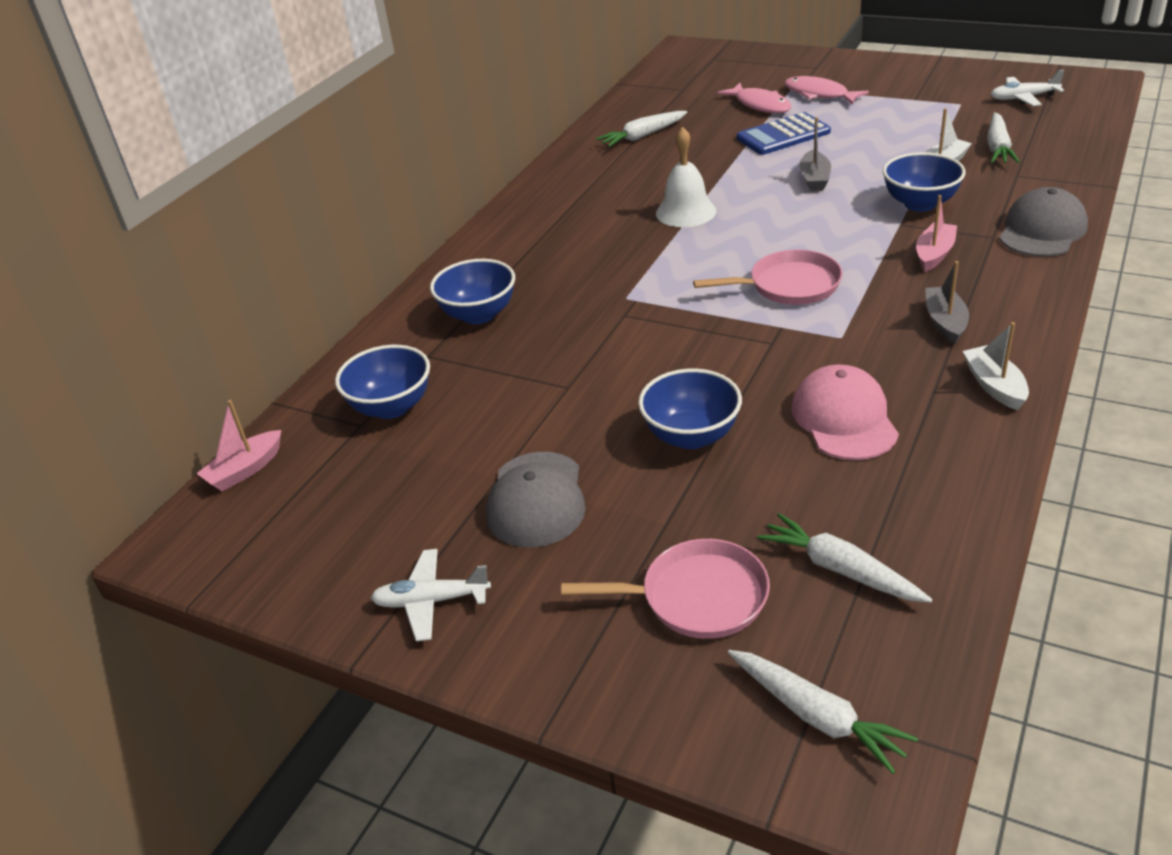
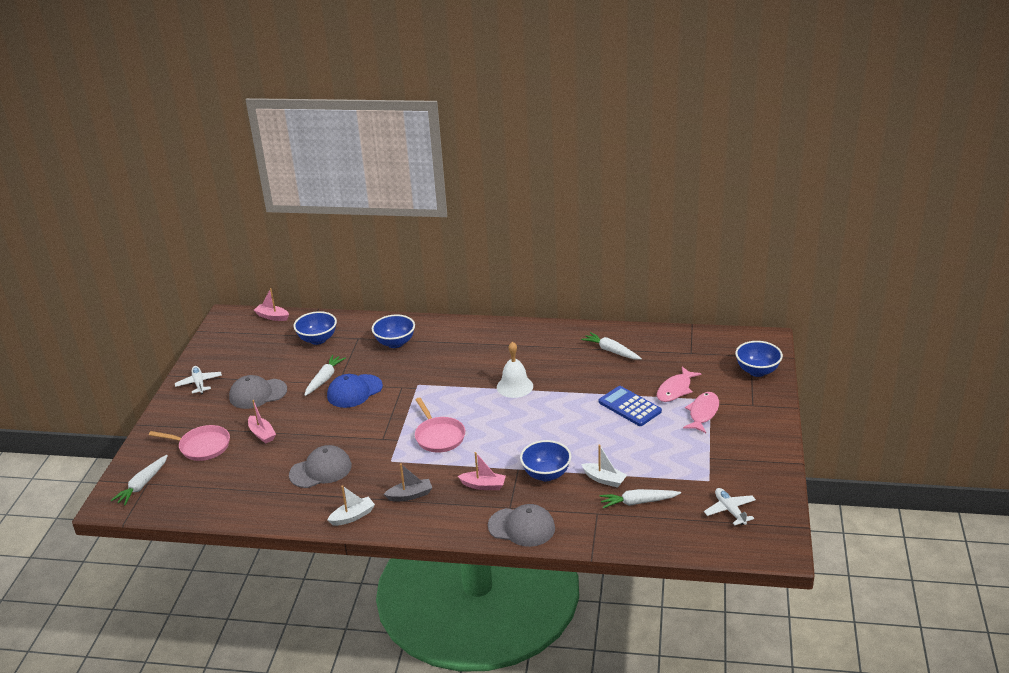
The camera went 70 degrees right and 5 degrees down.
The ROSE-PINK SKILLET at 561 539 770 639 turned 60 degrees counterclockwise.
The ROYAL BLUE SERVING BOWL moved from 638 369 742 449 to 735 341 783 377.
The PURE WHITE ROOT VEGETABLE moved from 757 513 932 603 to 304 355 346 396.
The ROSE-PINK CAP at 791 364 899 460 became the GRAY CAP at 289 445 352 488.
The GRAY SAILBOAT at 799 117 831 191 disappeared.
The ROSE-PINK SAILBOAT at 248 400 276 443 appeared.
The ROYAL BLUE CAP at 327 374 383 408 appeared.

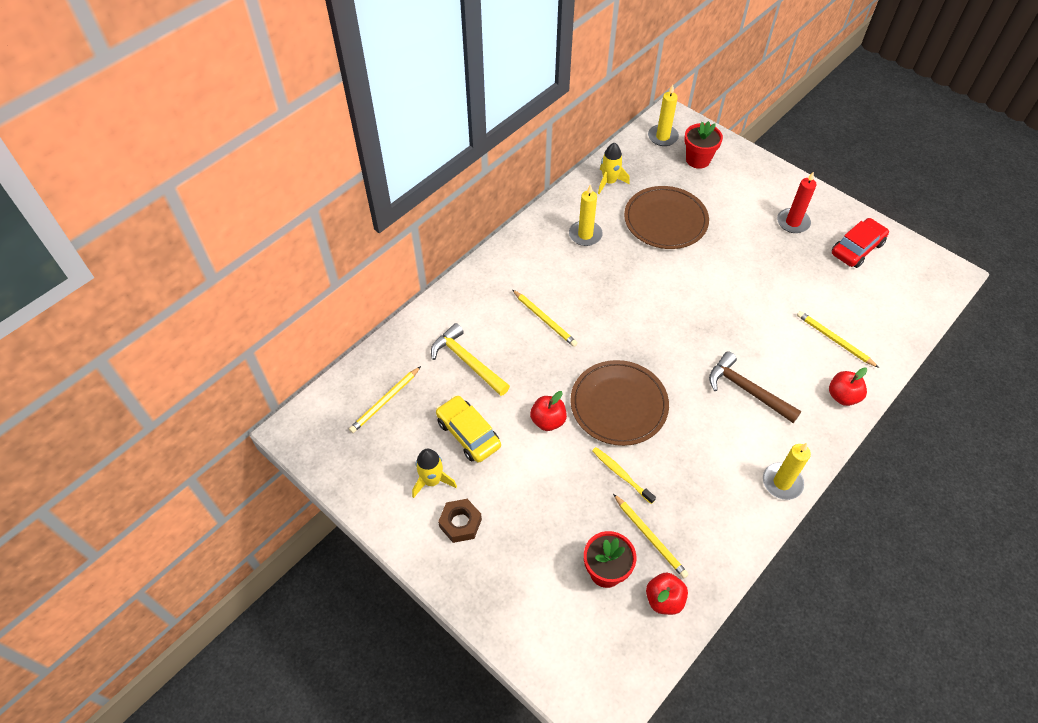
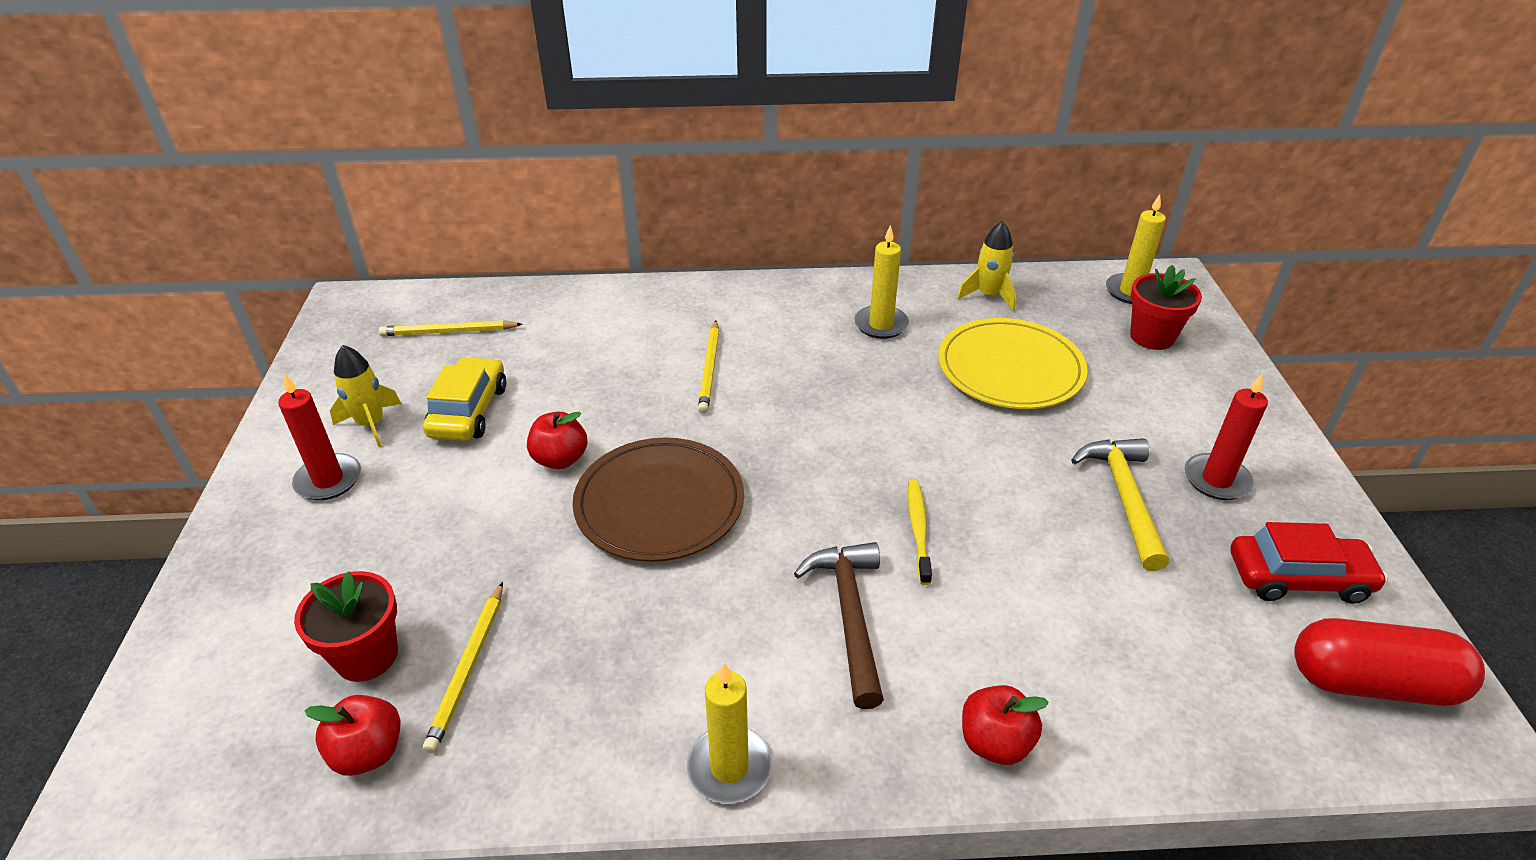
The camera went 45 degrees right and 15 degrees down.
The GOLDEN CARPENTER'S HAMMER moved from 431 323 510 396 to 1071 438 1169 571.
The DARK BROWN NUT at 438 499 482 543 was replaced by the RED CANDLE at 278 374 361 500.
The GOLDEN DENTAL BRUSH moved from 592 447 656 504 to 908 480 932 585.
The DARK BROWN DINNER PLATE at 624 186 709 249 became the GOLDEN DINNER PLATE at 938 318 1088 409.
The GOLDEN LEAD PENCIL at 797 311 879 368 disappeared.
The RED CAPSULE at 1294 618 1485 706 appeared.

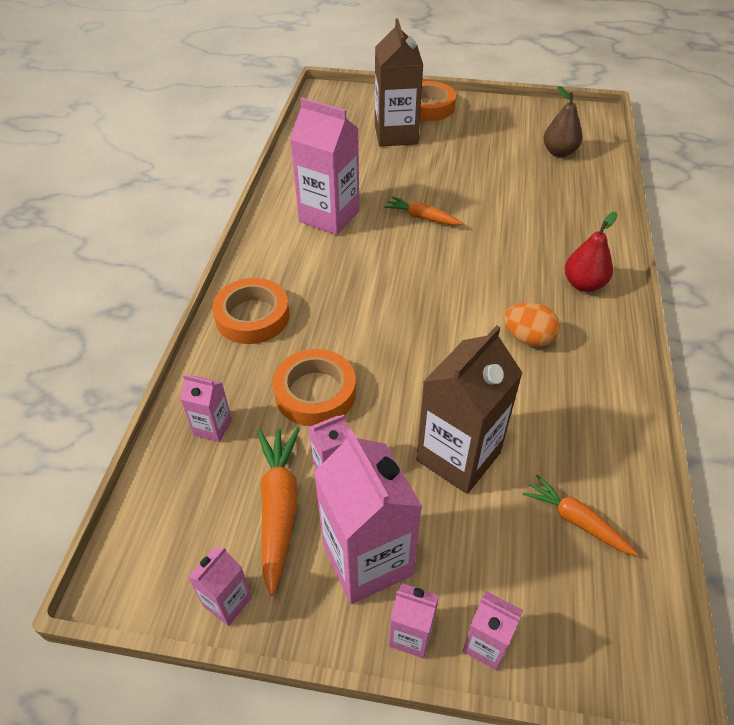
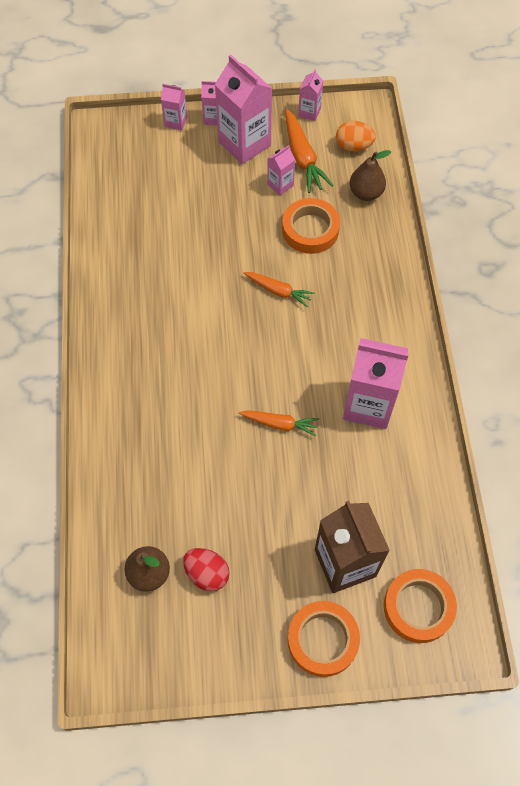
The camera went 165 degrees right and 15 degrees up.
The ROSE-PINK JUICE CARTON at 180 374 232 442 was replaced by the DARK BROWN PEAR FRUIT at 350 150 391 201.
The ORANGE STICKY TAPE moved from 212 278 290 344 to 384 569 457 643.
The DARK BROWN JUICE CARTON at 416 325 523 494 disappeared.
The ORANGE EGG moved from 504 303 560 347 to 336 121 376 152.
The ORANGE ROOT VEGETABLE moved from 523 474 638 556 to 244 272 315 307.
The RED PEAR FRUIT at 565 212 617 292 disappeared.
The RED EGG at 183 548 230 592 appeared.

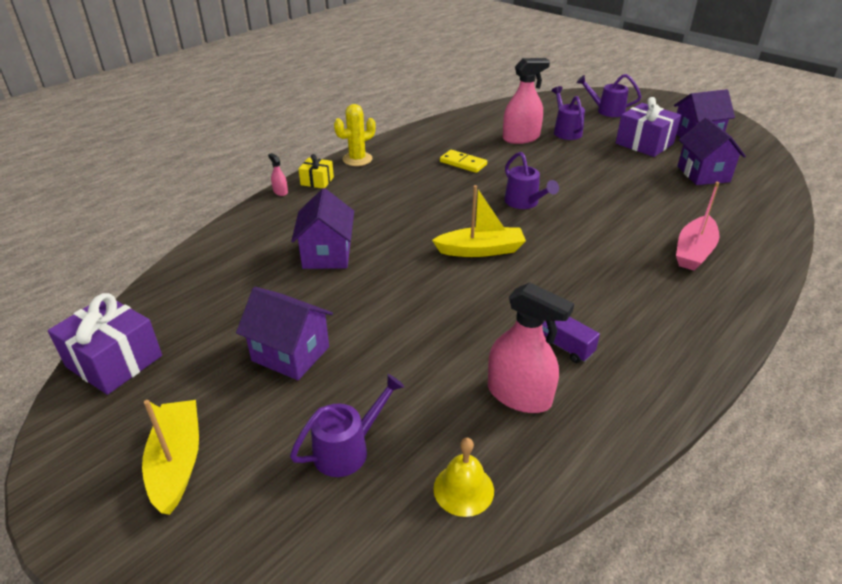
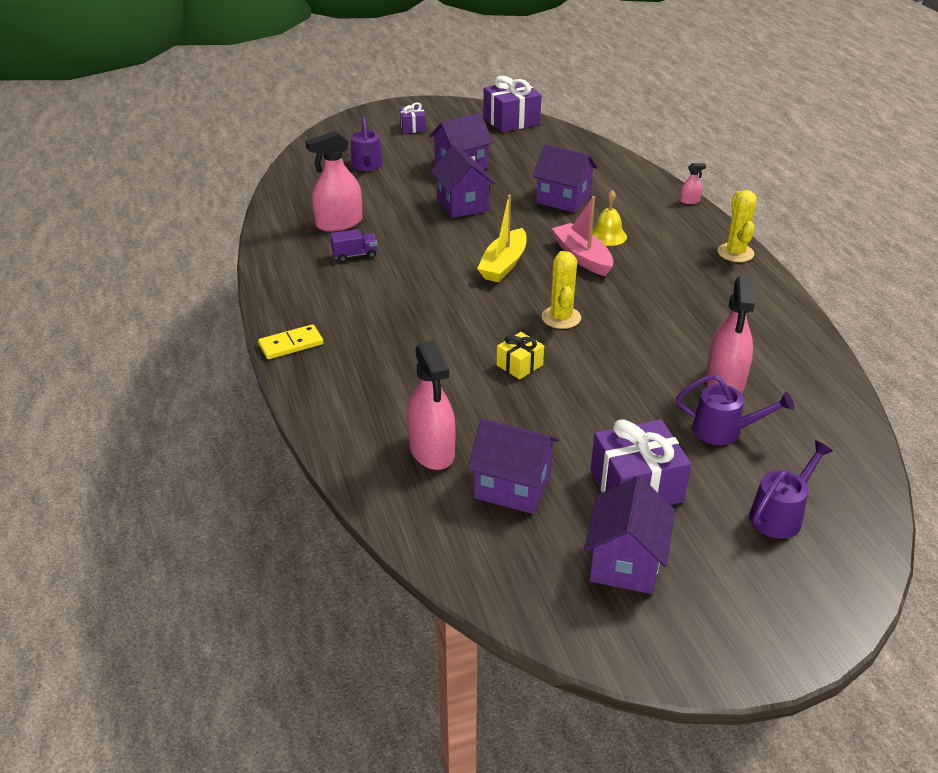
The camera went 120 degrees right and 0 degrees up.
The GOLDEN SAILBOAT at 142 400 199 515 was replaced by the PURPLE GIFT at 400 102 426 133.
The GOLDEN GIFT moved from 298 154 334 188 to 497 332 544 380.
The GOLDEN BELL moved from 433 438 494 517 to 592 190 627 246.
The GOLDEN DOMINO moved from 440 150 487 173 to 258 324 323 359.
The PURPLE WATERING POT at 504 152 559 209 was replaced by the GOLDEN SAGUARO CACTUS at 542 251 581 329.
The ROSE-PINK SAILBOAT moved from 676 182 720 271 to 551 196 613 276.
The ROSE-PINK SPRAY BOTTLE at 407 340 456 470 appeared.
The PURPLE HOUSE at 431 145 495 218 appeared.

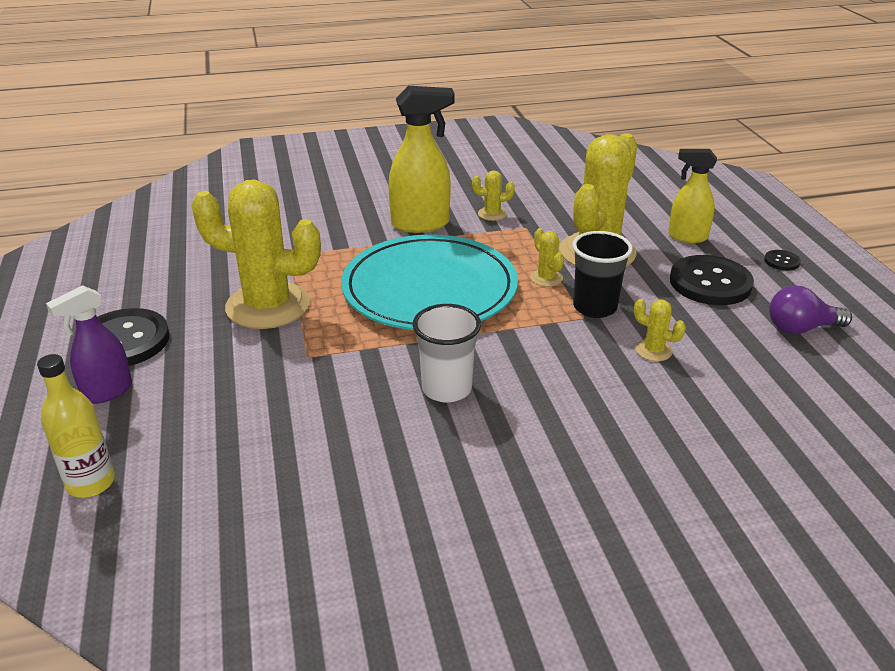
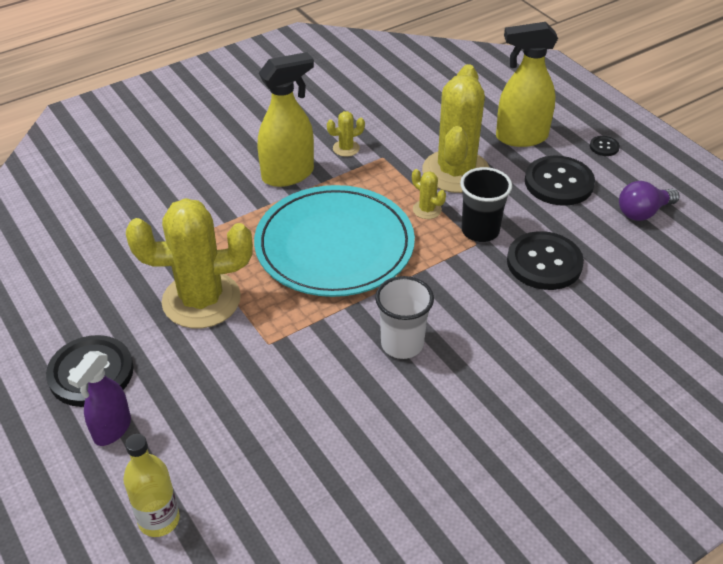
The camera went 20 degrees left and 10 degrees up.
The GOLDEN SAGUARO CACTUS at 634 299 686 361 was replaced by the BLACK SHIRT BUTTON at 507 231 584 290.
The GOLDEN SPRAY BOTTLE at 668 149 717 243 changed to 1.53 times the size.

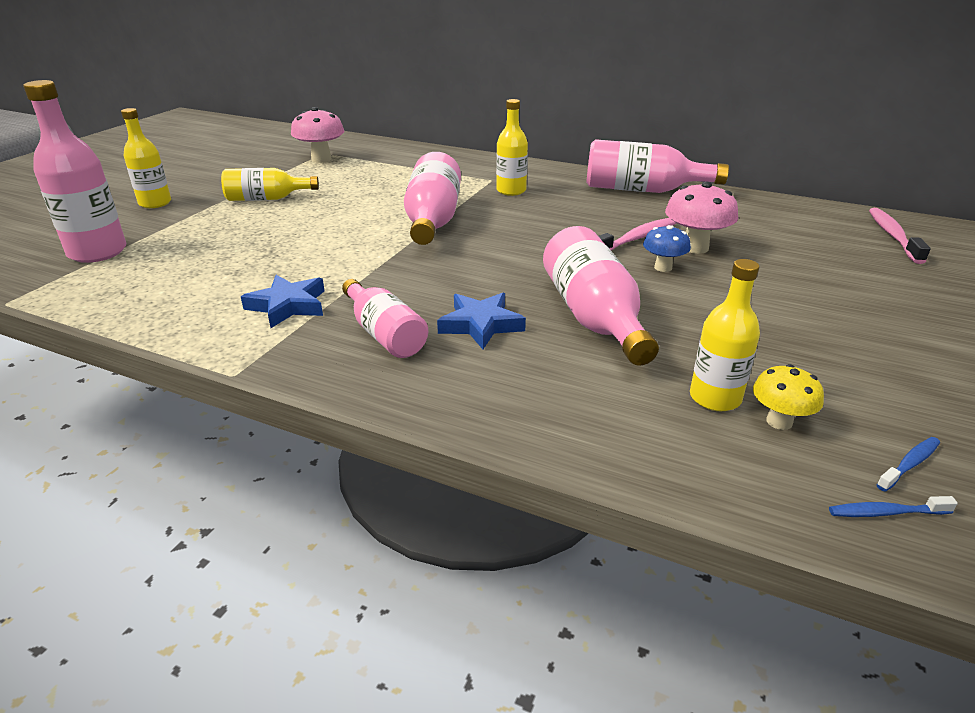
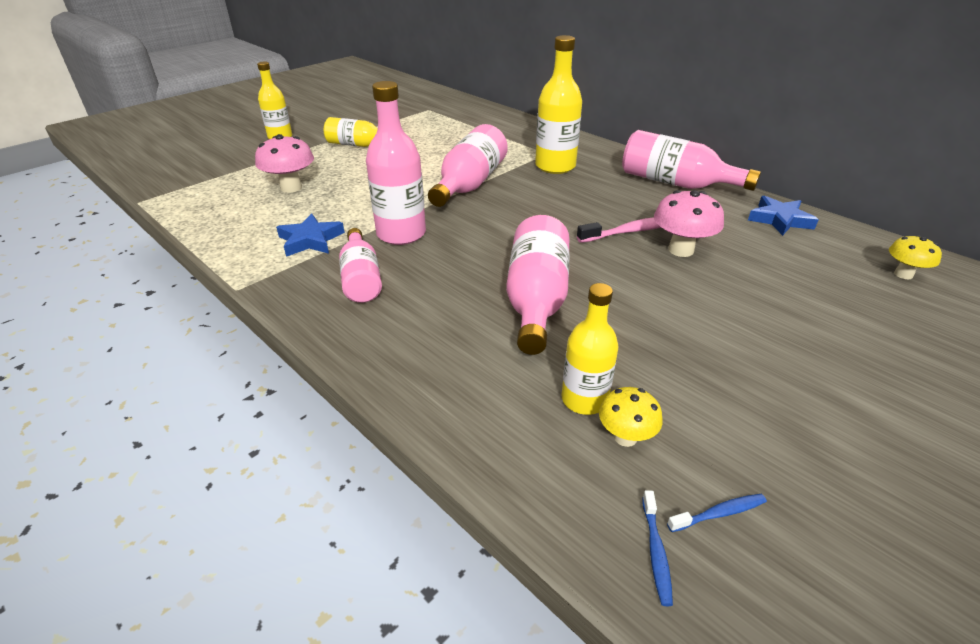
The camera went 20 degrees right and 5 degrees up.
The ROSE-PINK BOTTLE moved from 23 80 126 263 to 366 81 426 245.
The ROSE-PINK MUSHROOM moved from 291 107 344 163 to 255 134 314 193.
The ROYAL BLUE STAR SHAPE moved from 437 293 526 349 to 748 195 819 236.
The GOLDEN BOTTLE at 496 99 528 196 changed to 1.53 times the size.
The ROYAL BLUE MUSHROOM at 643 225 691 272 disappeared.
The ROYAL BLUE DENTAL BRUSH at 829 496 958 517 turned 105 degrees counterclockwise.
The ROSE-PINK DENTAL BRUSH at 869 208 931 264 was replaced by the GOLDEN MUSHROOM at 889 235 942 279.

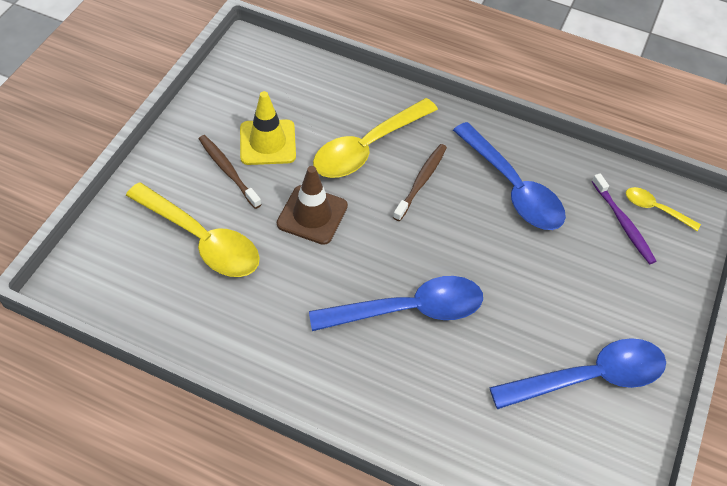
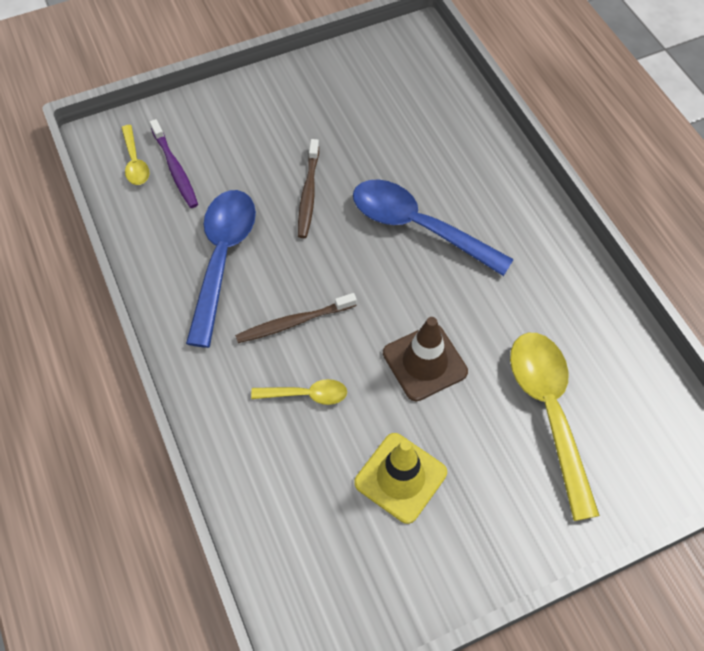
The camera went 135 degrees left and 5 degrees up.
The DARK BROWN DENTAL BRUSH moved from 199 135 262 209 to 298 139 319 238.
The GOLDEN TEASPOON at 313 98 438 178 changed to 0.49 times the size.
The ROYAL BLUE TEASPOON at 489 338 666 409 disappeared.
The PURPLE DENTAL BRUSH at 592 173 656 264 turned 135 degrees clockwise.

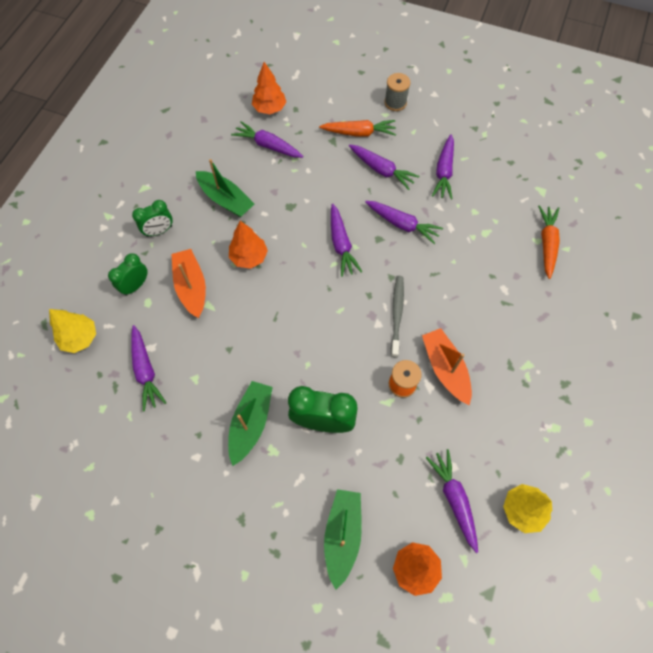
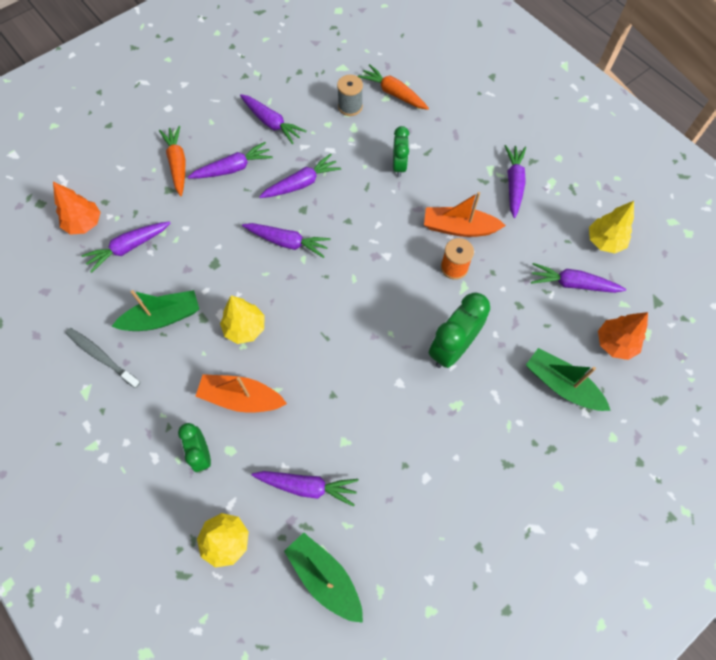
The camera went 60 degrees left and 0 degrees up.
The LEAF-GREEN ALARM CLOCK moved from 132 200 173 237 to 393 126 409 177.
The LEAF-GREEN SAILBOAT moved from 228 381 273 466 to 284 532 363 623.
The ORANGE TREE at 229 221 268 269 became the GOLDEN TREE at 220 295 265 344.
The ORANGE ROOT VEGETABLE at 319 120 396 137 turned 45 degrees counterclockwise.
The GRAY SPOOL moved from 384 73 411 111 to 337 75 363 116.
The GRAY DENTAL BRUSH moved from 391 276 404 357 to 65 328 140 388.
The PURPLE ROOT VEGETABLE at 505 145 526 218 appeared.

